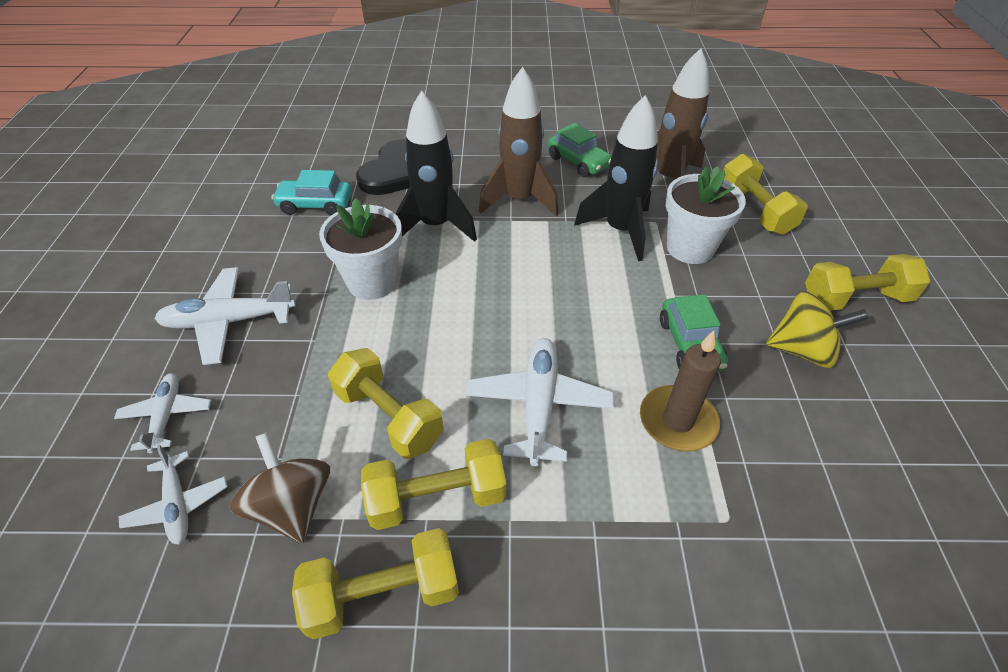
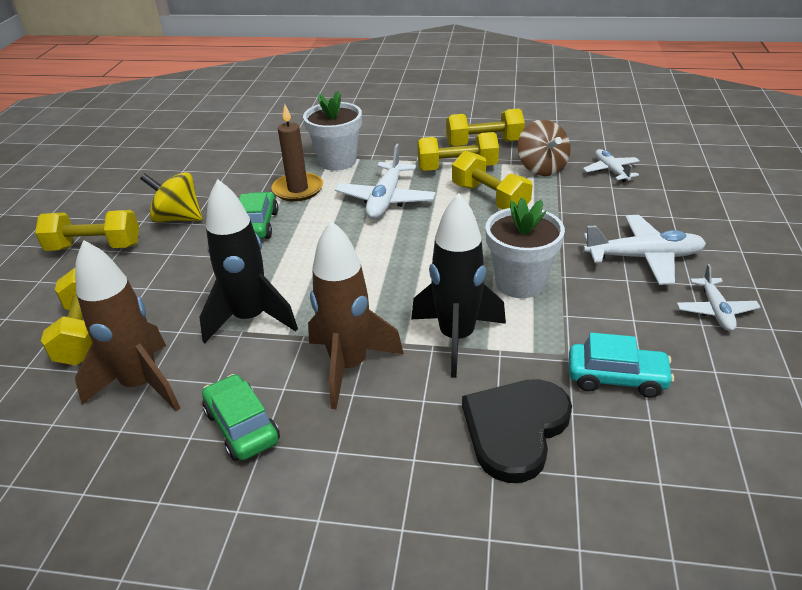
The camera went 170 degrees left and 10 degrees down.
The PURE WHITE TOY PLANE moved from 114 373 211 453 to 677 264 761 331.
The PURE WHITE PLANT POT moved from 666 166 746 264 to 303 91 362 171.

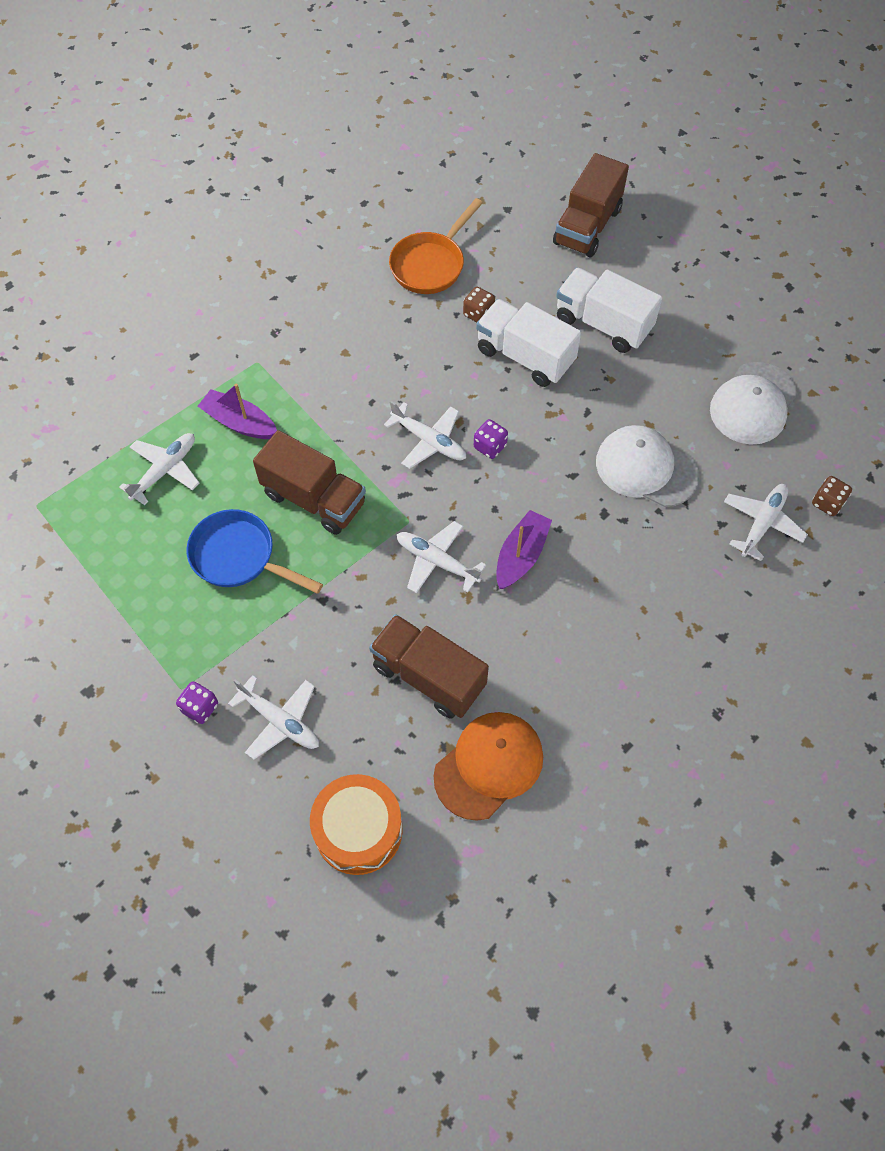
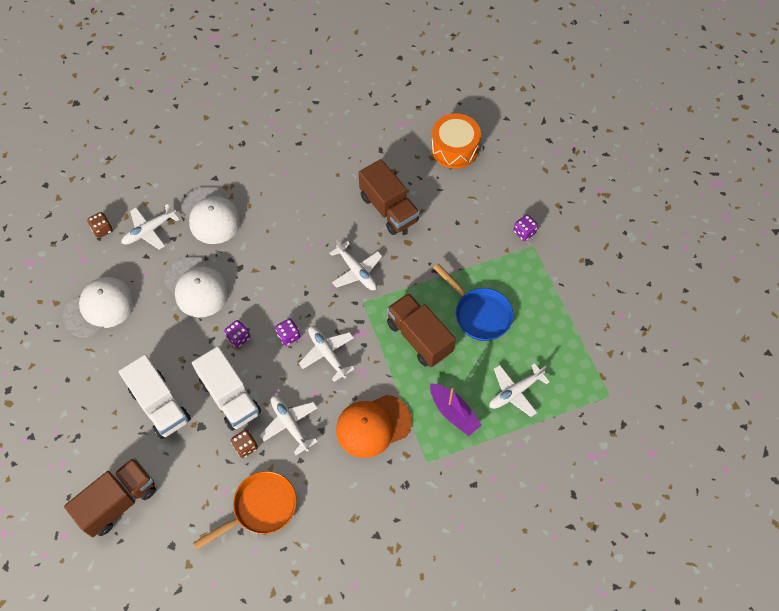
The camera went 160 degrees left and 0 degrees up.
The PURE WHITE TOY PLANE moved from 228 675 319 760 to 260 395 318 455.
The ORANGE CAP moved from 434 712 543 821 to 336 395 412 458.
The PURPLE SAILBOAT at 496 510 552 589 disappeared.
The PURE WHITE CAP at 181 187 241 244 appeared.
The PURPLE DIE at 224 320 250 348 appeared.

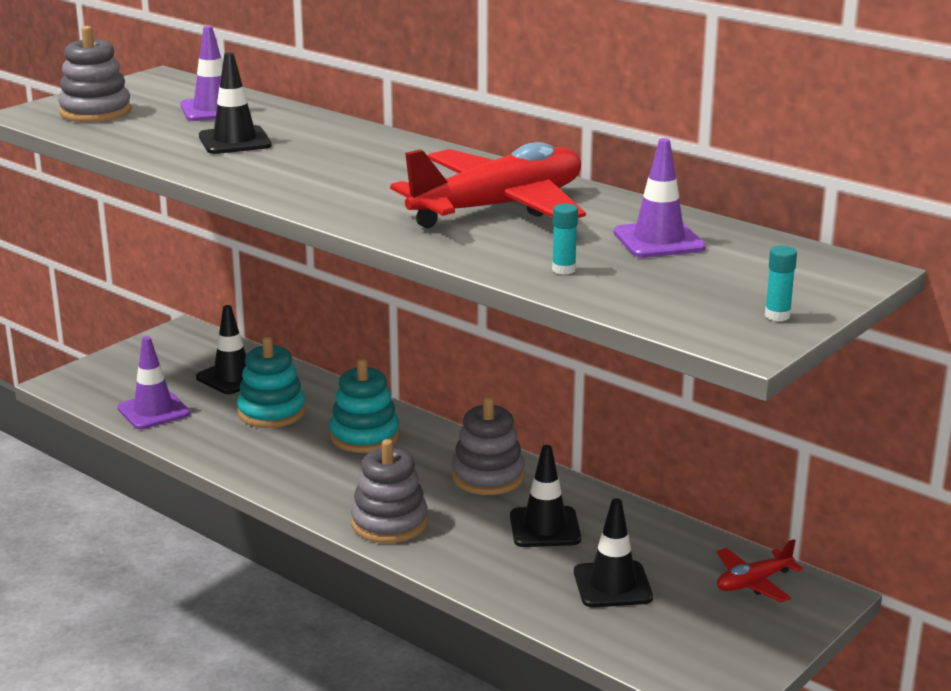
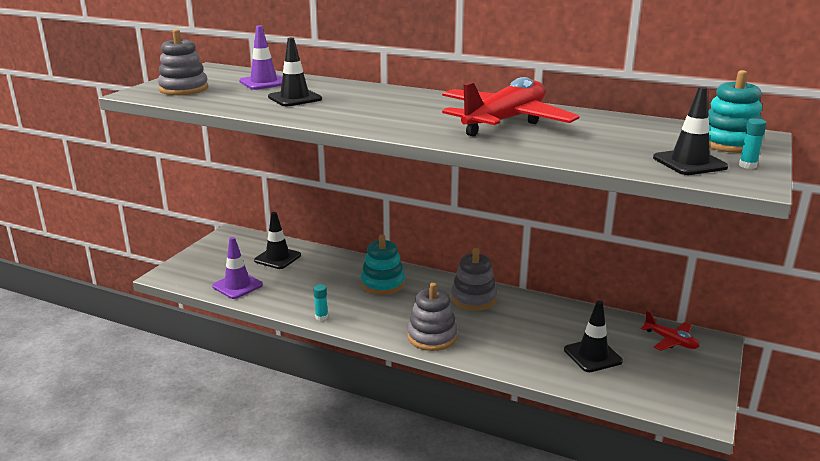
The camera went 15 degrees left and 0 degrees up.
The AQUA RING STACKER moved from 237 336 306 428 to 708 70 764 153.
The BLACK TRAFFIC CONE moved from 510 445 581 547 to 653 87 728 175.
The AQUA GLUE moved from 552 204 578 275 to 313 284 328 321.
The PURPLE TRAFFIC CONE at 614 138 706 258 disappeared.
The RED TOY PLANE at 717 539 803 602 turned 90 degrees counterclockwise.

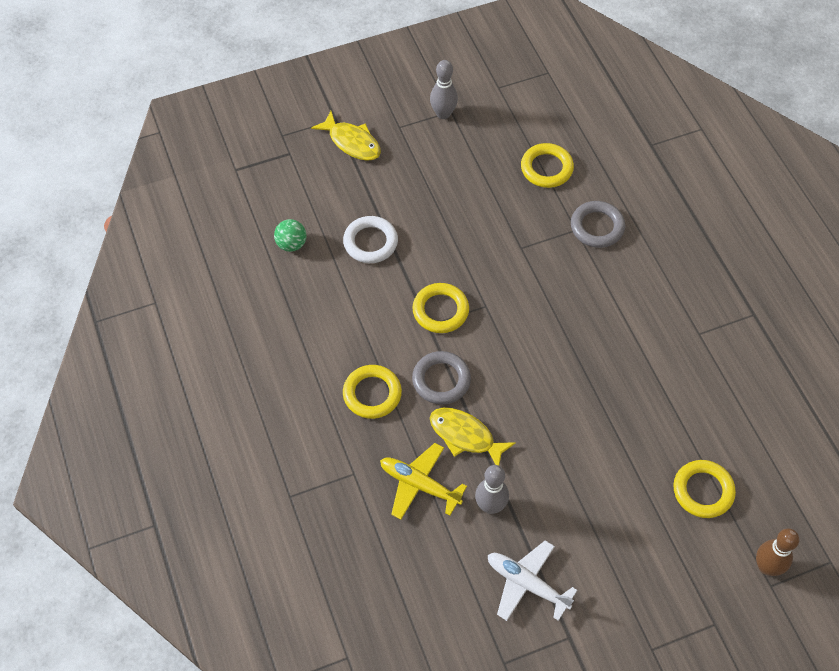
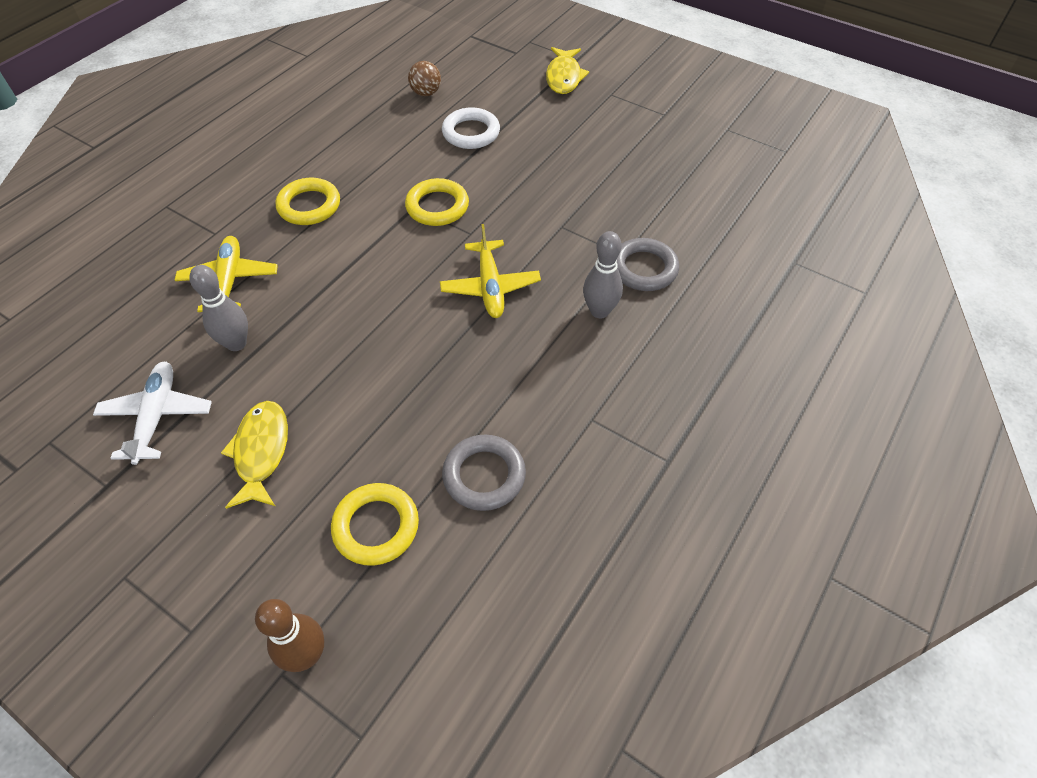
The camera went 55 degrees right and 5 degrees down.
The LEAF-GREEN SPHERE at 274 219 307 252 became the DARK BROWN SPHERE at 408 61 441 96.
The GRAY TORUS moved from 412 351 471 405 to 442 434 526 511.
The GRAY TENPIN moved from 430 60 458 119 to 583 231 623 318.
The GOLDEN FISH FIGURE moved from 430 408 516 465 to 221 401 288 509.
The GOLDEN TORUS at 521 143 574 188 disappeared.
The GOLDEN TOY PLANE at 440 224 541 318 appeared.

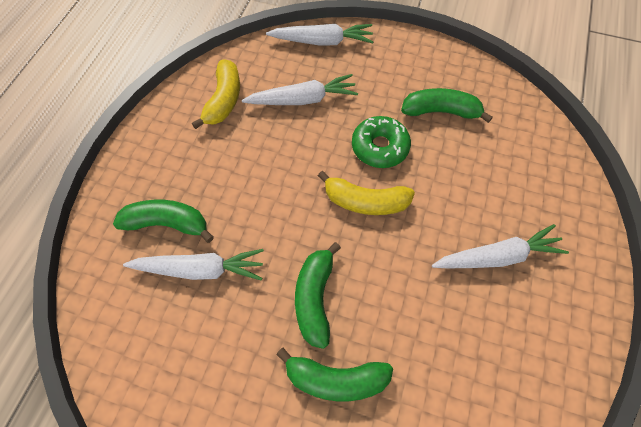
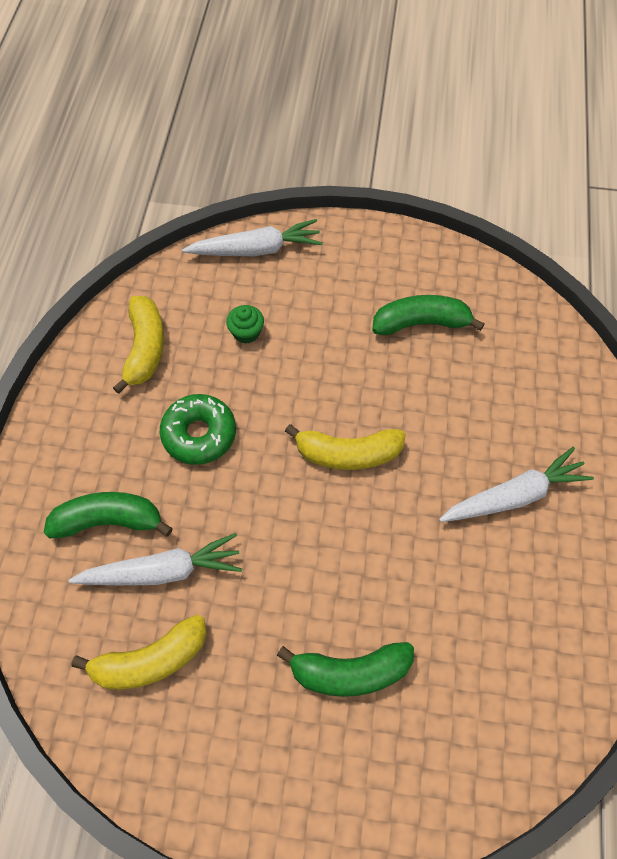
The camera went 10 degrees left and 0 degrees up.
The PURE WHITE ROOT VEGETABLE at 242 74 358 105 was replaced by the LEAF-GREEN CUPCAKE at 226 305 264 344.
The LEAF-GREEN BANANA FRUIT at 295 242 341 349 disappeared.
The LEAF-GREEN GLAZED DONUT moved from 352 116 411 168 to 160 394 236 465.
The GOLDEN BANANA FRUIT at 71 615 207 690 appeared.

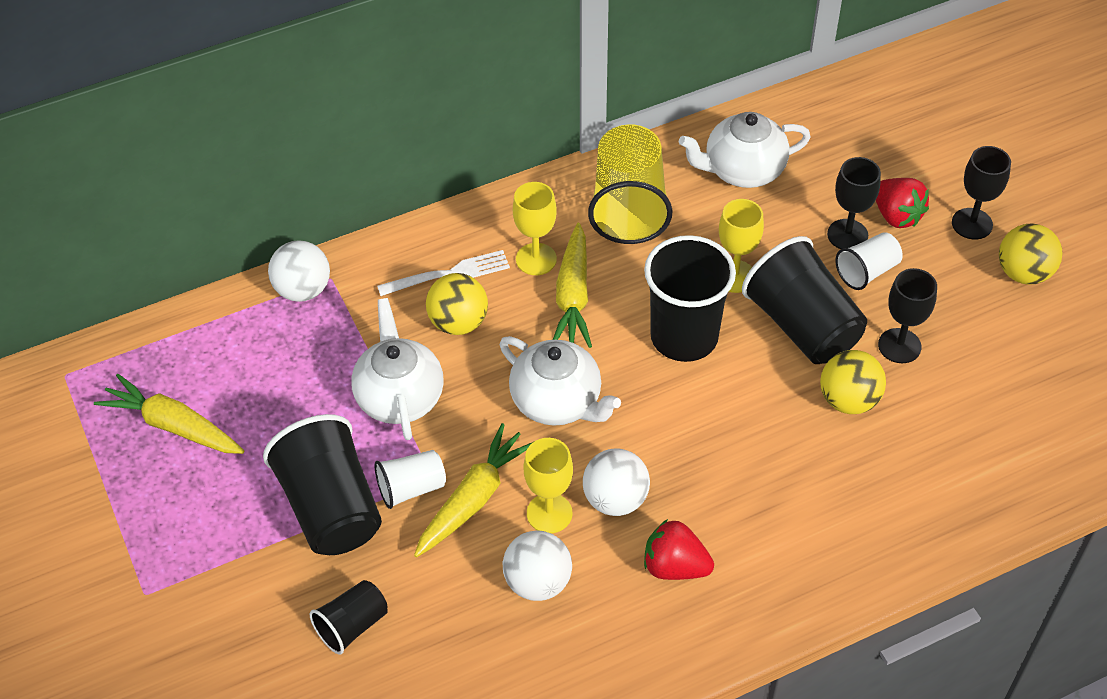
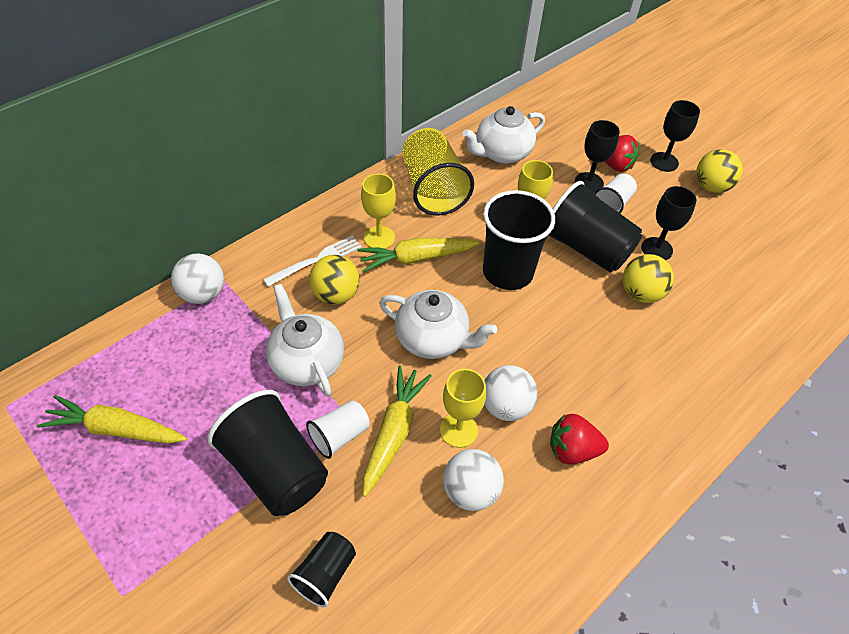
The camera went 20 degrees left and 0 degrees up.
The GOLDEN ROOT VEGETABLE at 553 223 592 348 turned 90 degrees clockwise.

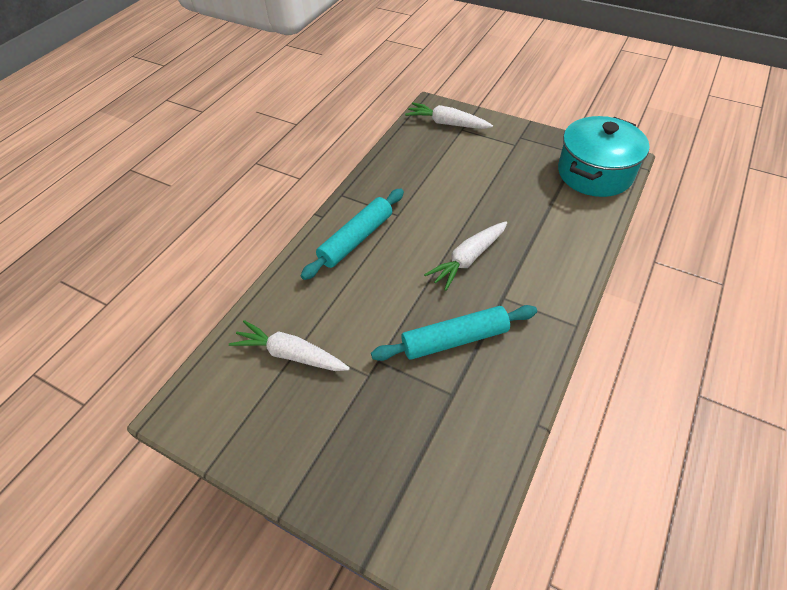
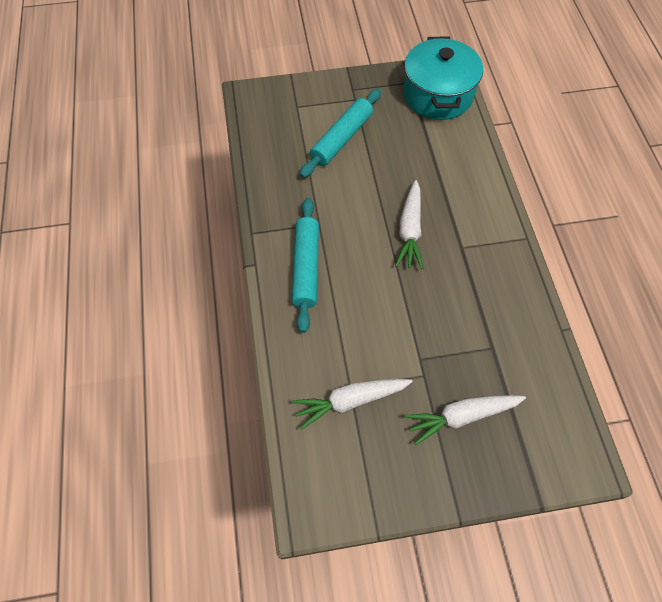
The camera went 40 degrees left and 10 degrees up.
The AQUA DOUGH ROLLER moved from 371 305 537 361 to 300 89 381 178.
The PURE WHITE ROOT VEGETABLE moved from 405 102 493 129 to 405 395 526 445.

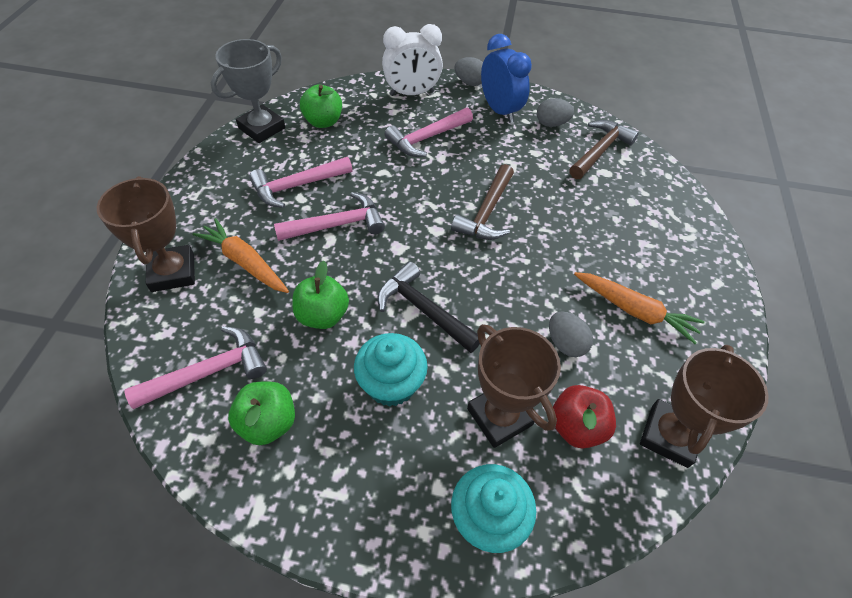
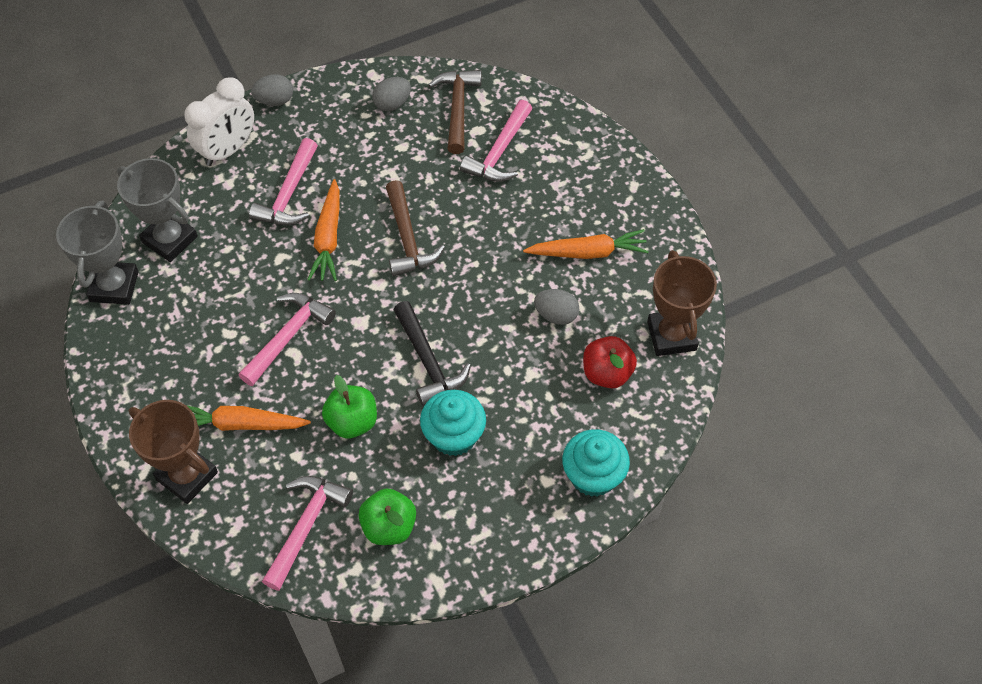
The camera went 35 degrees left and 5 degrees up.
The ROSE-PINK CARPENTER'S HAMMER moved from 249 157 353 208 to 460 100 532 182.
The LEAF-GREEN APPLE at 300 84 342 128 was replaced by the GRAY TROPHY at 117 158 198 262.
The BLACK CARPENTER'S HAMMER at 377 261 480 353 turned 120 degrees counterclockwise.
The DARK BROWN TROPHY at 467 324 561 448 disappeared.
The ROYAL BLUE ALARM CLOCK at 481 34 532 123 disappeared.
The ORANGE ROOT VEGETABLE at 307 179 340 281 appeared.

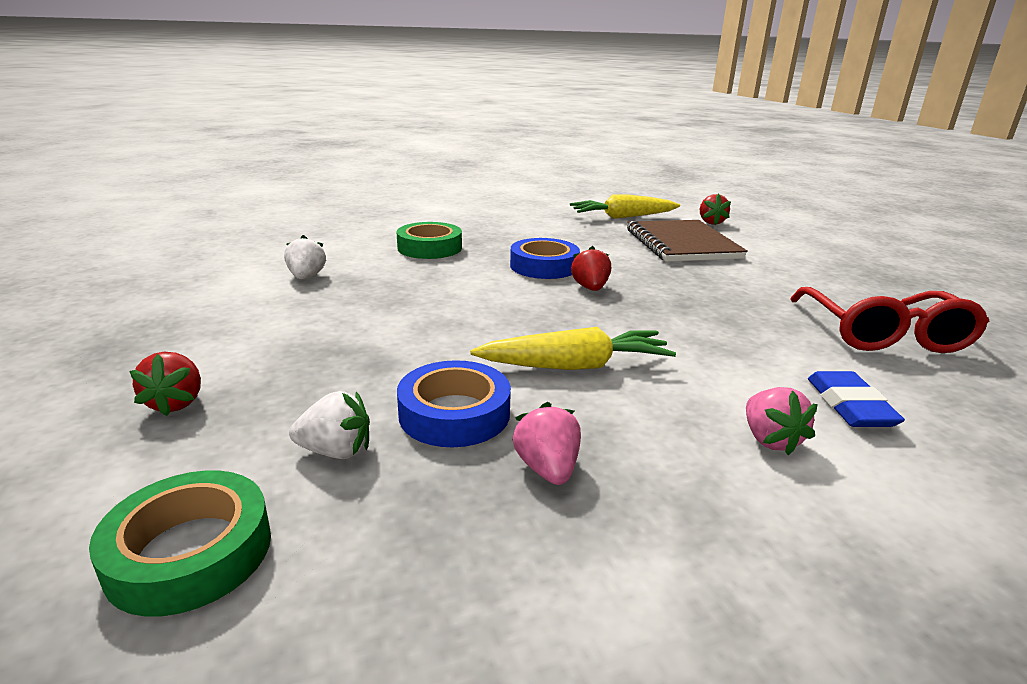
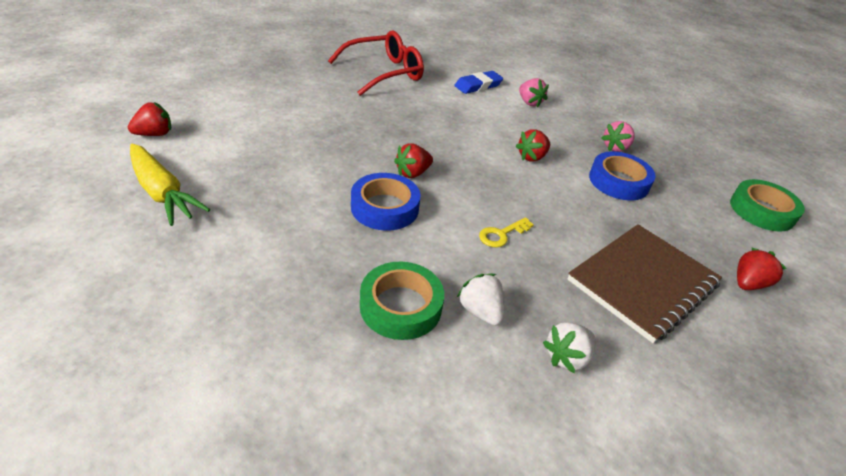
The camera went 125 degrees left and 15 degrees up.
The PURE WHITE BERRY moved from 289 391 370 459 to 457 274 504 326.
The GOLDEN ROOT VEGETABLE at 470 327 676 370 was replaced by the RED BERRY at 516 129 550 162.
The DARK BROWN NOTEBOOK moved from 627 220 748 262 to 567 224 722 343.
The ROSE-PINK BERRY at 746 387 818 455 turned 105 degrees clockwise.
The GOLDEN KEY at 479 217 534 248 appeared.

